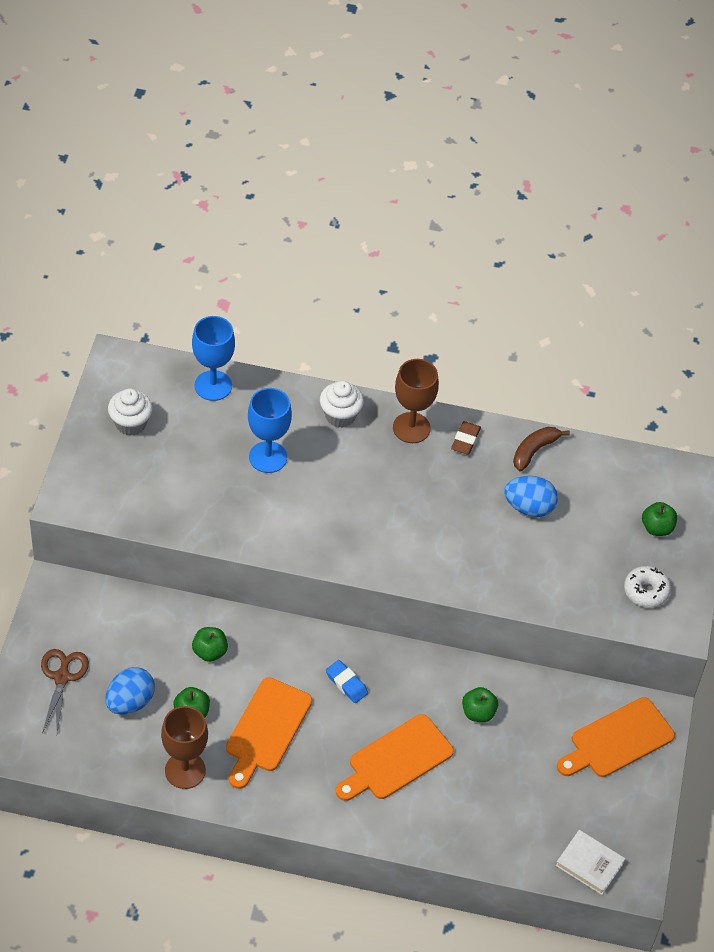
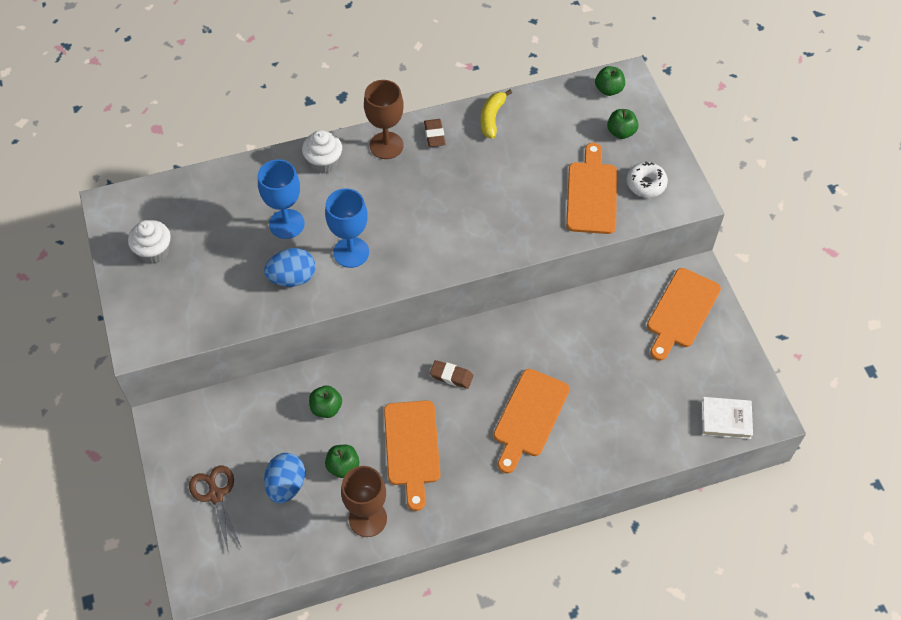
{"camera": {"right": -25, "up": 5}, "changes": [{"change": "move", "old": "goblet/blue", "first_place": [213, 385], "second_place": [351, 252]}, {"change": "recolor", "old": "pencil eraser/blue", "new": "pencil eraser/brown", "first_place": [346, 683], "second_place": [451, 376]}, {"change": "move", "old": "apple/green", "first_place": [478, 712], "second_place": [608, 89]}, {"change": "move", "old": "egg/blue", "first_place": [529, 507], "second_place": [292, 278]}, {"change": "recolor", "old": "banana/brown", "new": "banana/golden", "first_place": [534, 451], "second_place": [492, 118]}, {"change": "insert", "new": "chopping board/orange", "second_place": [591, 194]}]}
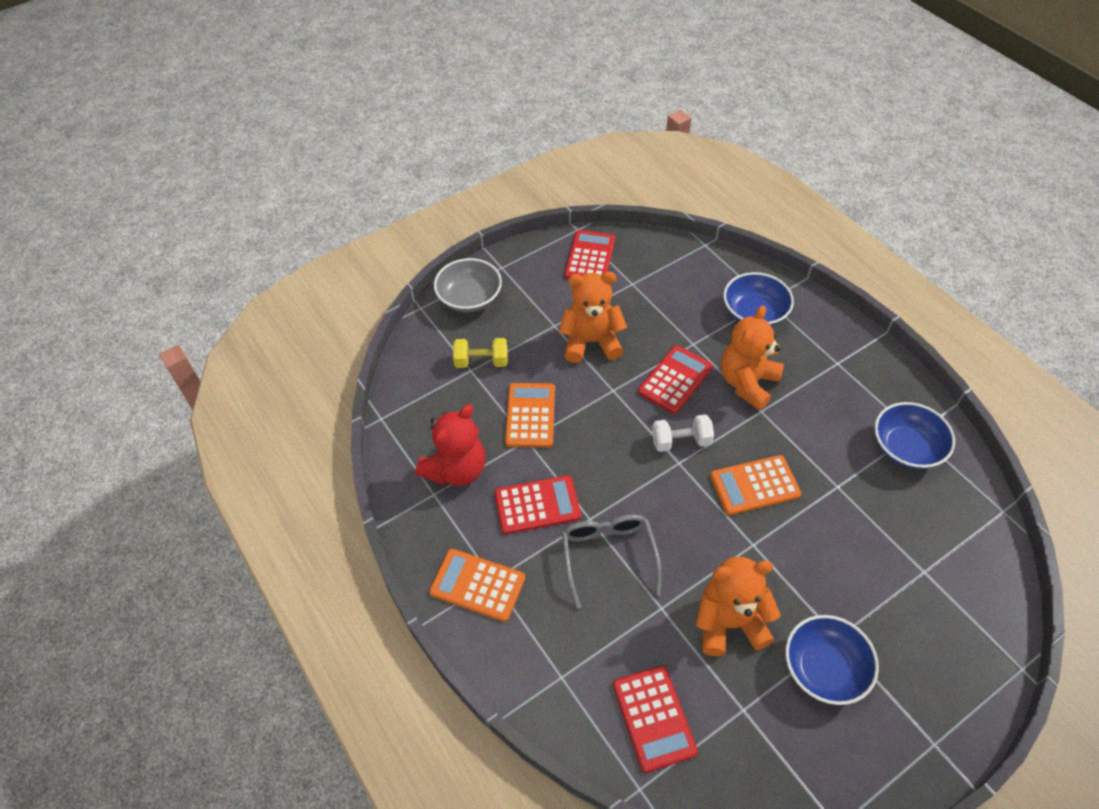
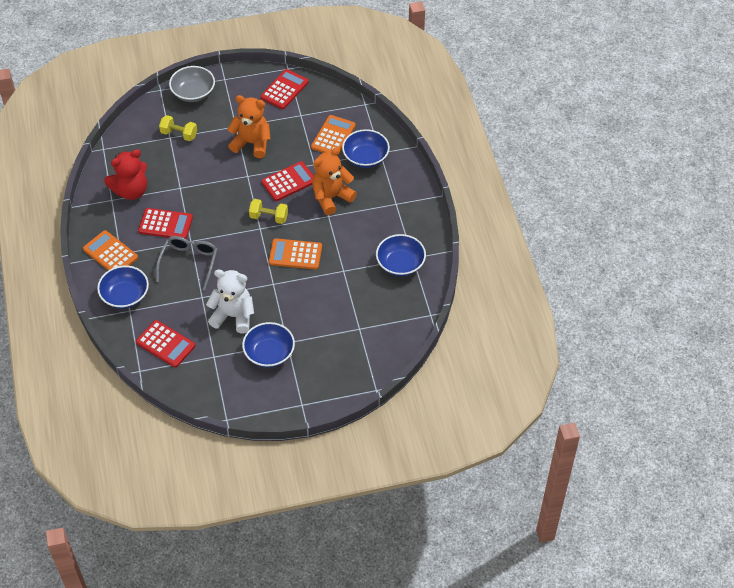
{"camera": {"right": 20, "up": 0}, "changes": [{"change": "move", "old": "pocket calculator/orange", "first_place": [530, 415], "second_place": [333, 136]}, {"change": "rotate", "old": "pocket calculator/crimson", "first_place": [653, 718], "second_place": [165, 344], "degrees": -60}, {"change": "recolor", "old": "free weight/white", "new": "free weight/golden", "first_place": [681, 441], "second_place": [269, 217]}, {"change": "recolor", "old": "teddy bear/orange", "new": "teddy bear/white", "first_place": [729, 623], "second_place": [233, 316]}, {"change": "insert", "new": "bowl/blue", "second_place": [125, 296]}]}
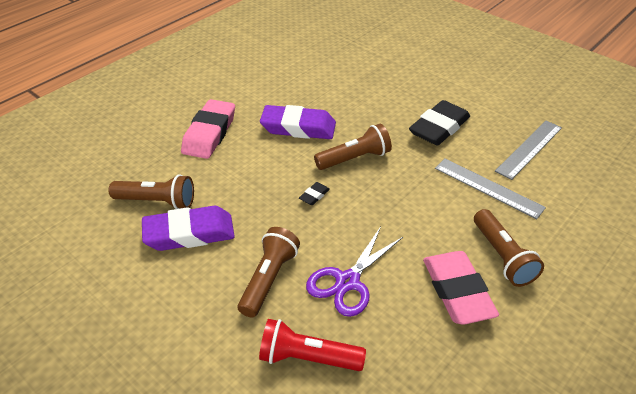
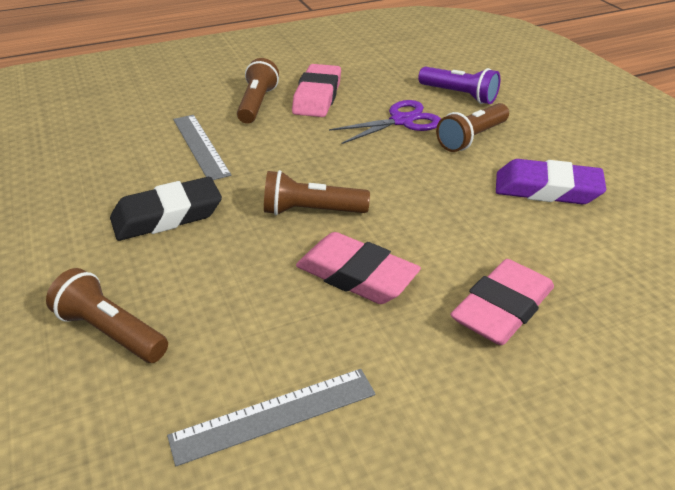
{"camera": {"right": -155, "up": -5}, "changes": [{"change": "move", "old": "flashlight/brown", "first_place": [157, 201], "second_place": [110, 332]}, {"change": "recolor", "old": "flashlight/crimson", "new": "flashlight/purple", "first_place": [307, 358], "second_place": [459, 95]}, {"change": "recolor", "old": "pencil eraser/purple", "new": "pencil eraser/rose-pink", "first_place": [298, 128], "second_place": [356, 275]}, {"change": "delete", "old": "pencil eraser/black", "first_place": [314, 196]}, {"change": "move", "old": "straightedge/grey", "first_place": [529, 149], "second_place": [274, 414]}]}
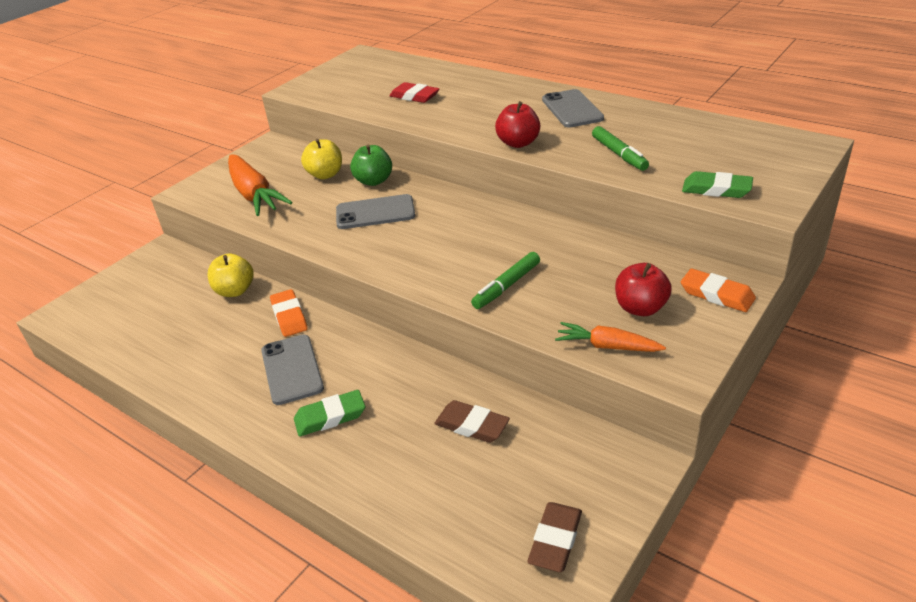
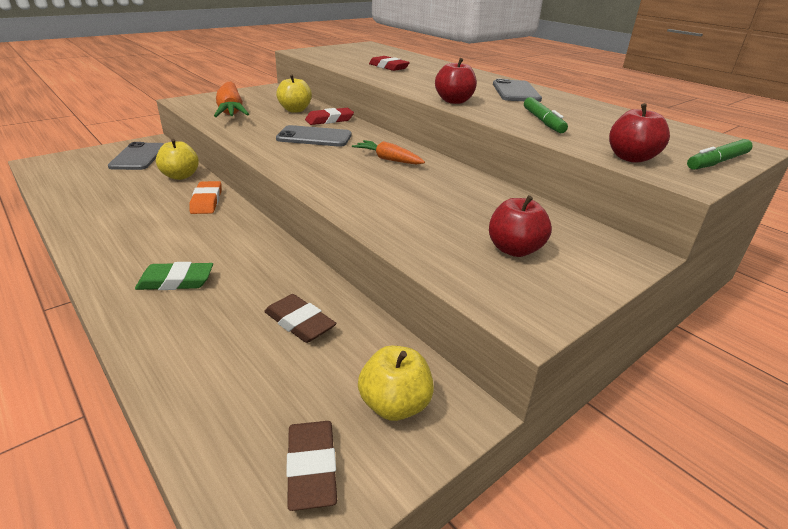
{"camera": {"right": 10, "up": -5}, "changes": [{"change": "move", "old": "mobile phone/grey", "first_place": [292, 369], "second_place": [138, 157]}, {"change": "replace", "old": "apple/green", "new": "pencil eraser/crimson", "first_place": [374, 181], "second_place": [329, 120]}, {"change": "move", "old": "felt pen/green", "first_place": [506, 286], "second_place": [717, 162]}, {"change": "rotate", "old": "pencil eraser/brown", "first_place": [555, 540], "second_place": [312, 467], "degrees": -45}, {"change": "move", "old": "carrot/orange", "first_place": [607, 346], "second_place": [388, 159]}, {"change": "delete", "old": "pencil eraser/orange", "first_place": [717, 294]}, {"change": "replace", "old": "pencil eraser/green", "new": "apple/crimson", "first_place": [716, 189], "second_place": [631, 158]}, {"change": "insert", "new": "apple/golden", "second_place": [395, 405]}]}
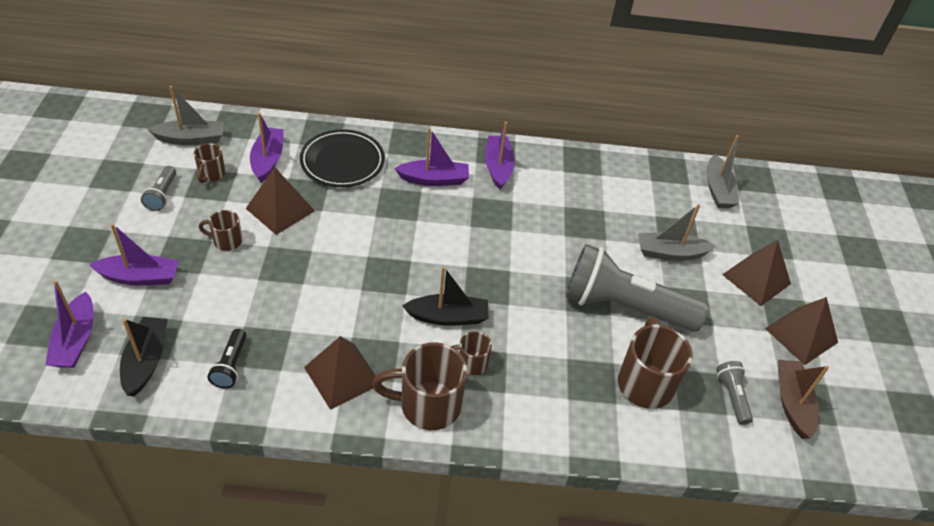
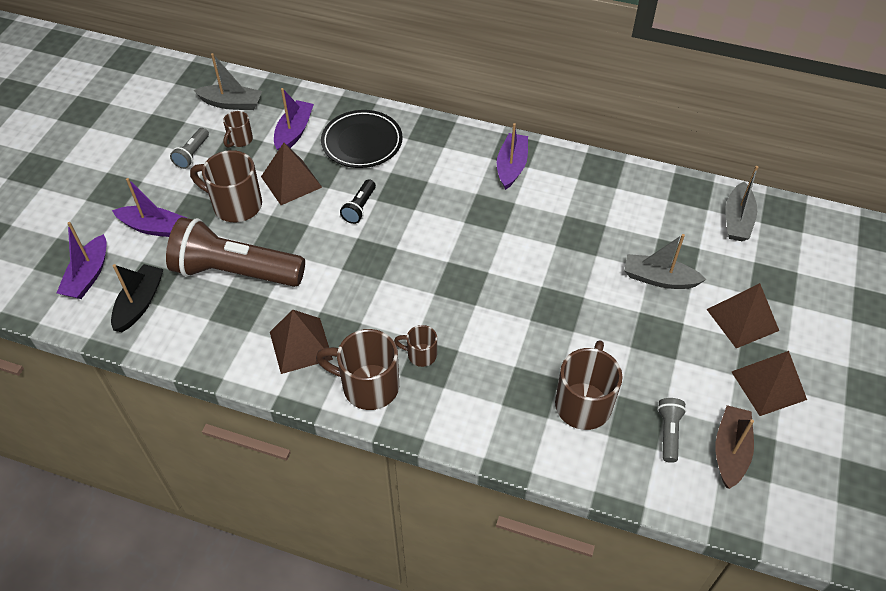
{"camera": {"right": 20, "up": 5}, "changes": [{"change": "resize", "old": "mug/brown", "first_place": [226, 241], "second_place": [235, 205], "factor": 1.88}, {"change": "move", "old": "flashlight/black", "first_place": [231, 365], "second_place": [359, 207]}, {"change": "delete", "old": "boat/purple", "first_place": [434, 179]}, {"change": "delete", "old": "boat/black", "first_place": [448, 317]}, {"change": "delete", "old": "flashlight/grey", "first_place": [624, 307]}, {"change": "insert", "new": "flashlight/brown", "second_place": [235, 271]}]}
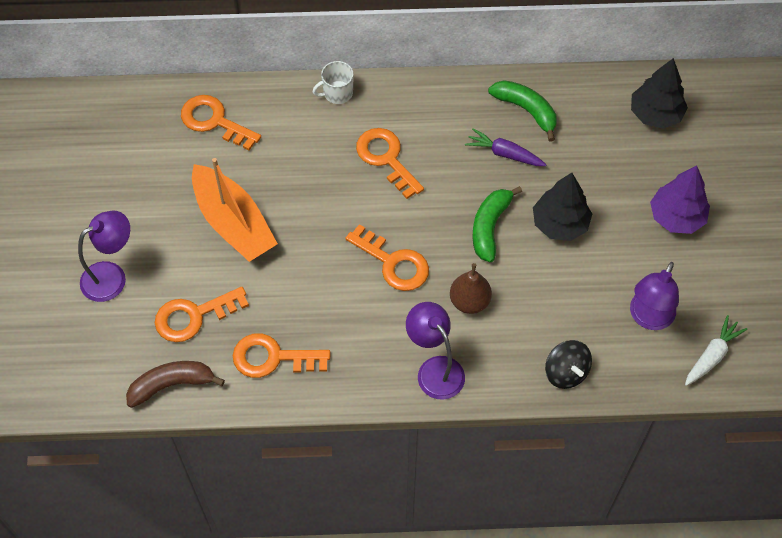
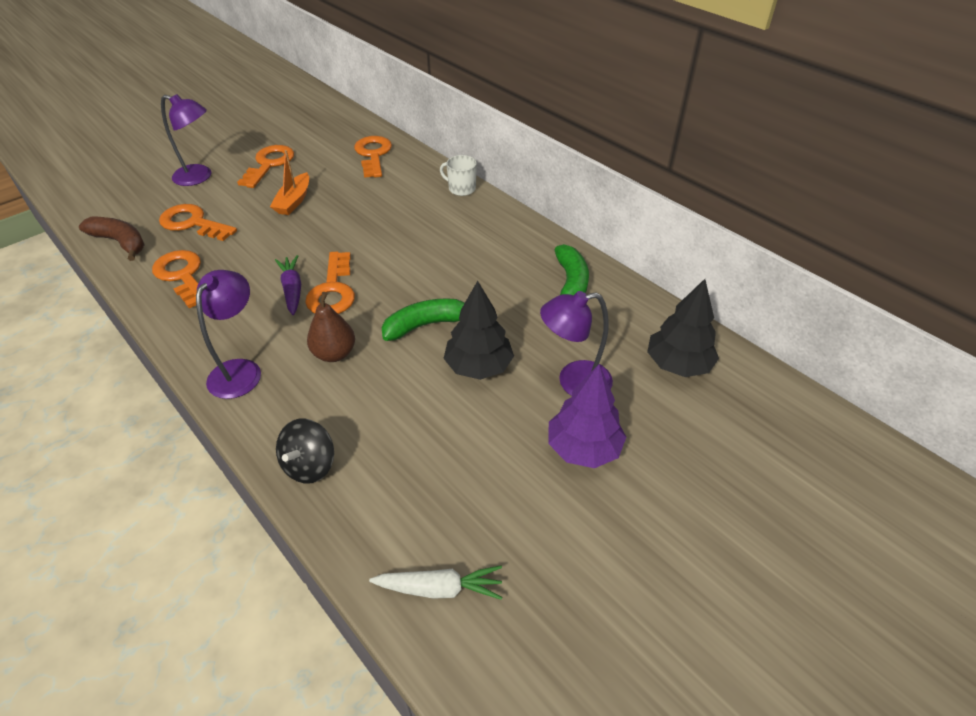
{"camera": {"right": 50, "up": -15}, "changes": [{"change": "resize", "old": "boat/orange", "first_place": [233, 223], "second_place": [294, 201], "factor": 0.58}, {"change": "move", "old": "key/orange", "first_place": [386, 158], "second_place": [269, 164]}, {"change": "move", "old": "carrot/purple", "first_place": [504, 153], "second_place": [292, 290]}, {"change": "move", "old": "reading lamp/purple", "first_place": [648, 318], "second_place": [573, 382]}]}
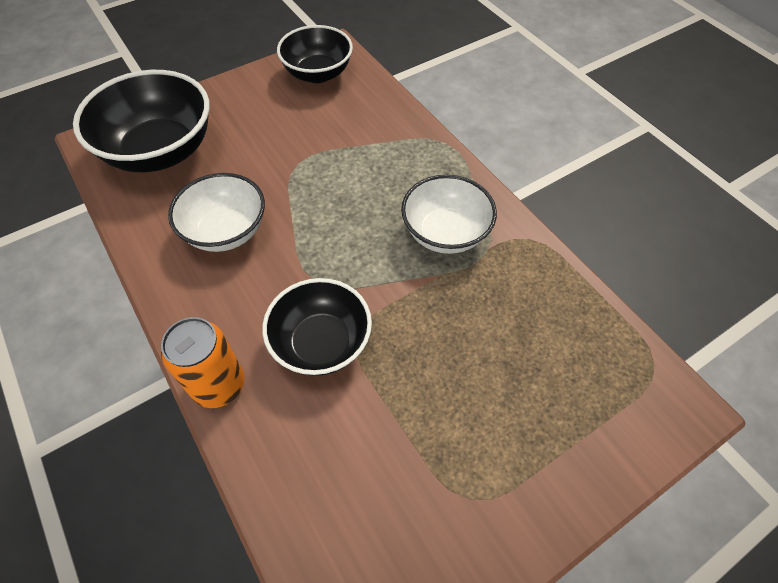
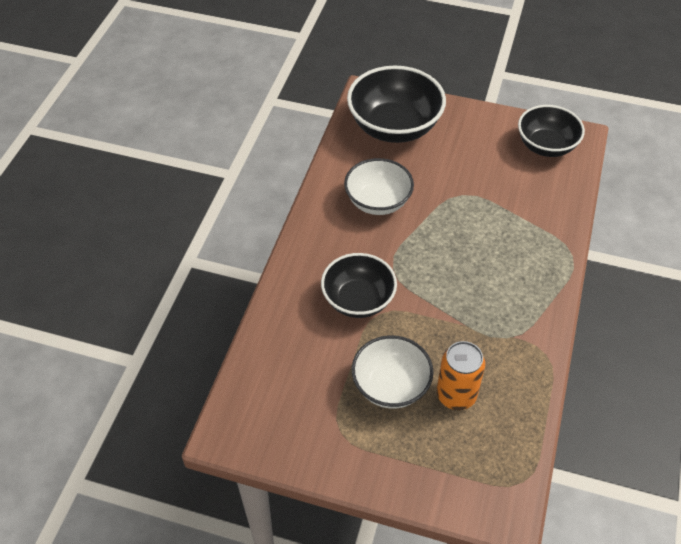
{"camera": {"right": 50, "up": -5}, "changes": [{"change": "move", "old": "soda can/orange", "first_place": [218, 385], "second_place": [456, 395]}, {"change": "move", "old": "bowl/white", "first_place": [445, 233], "second_place": [391, 386]}]}
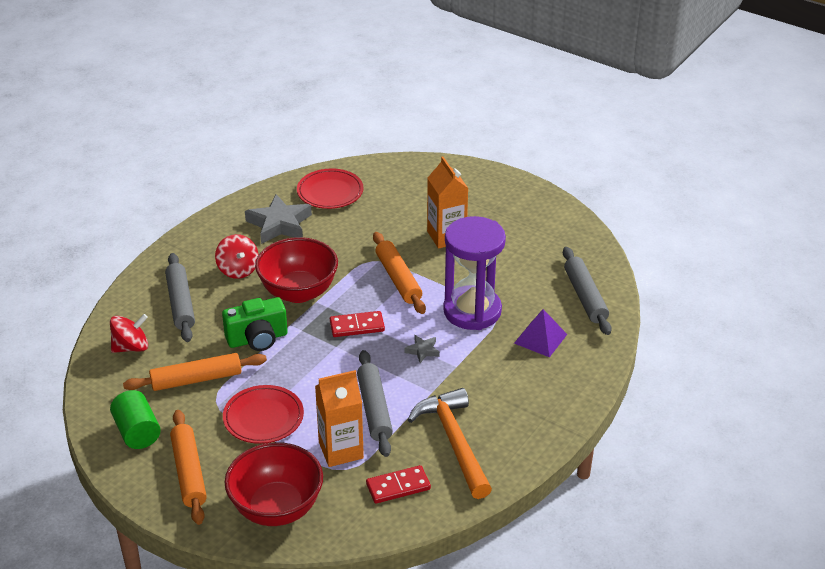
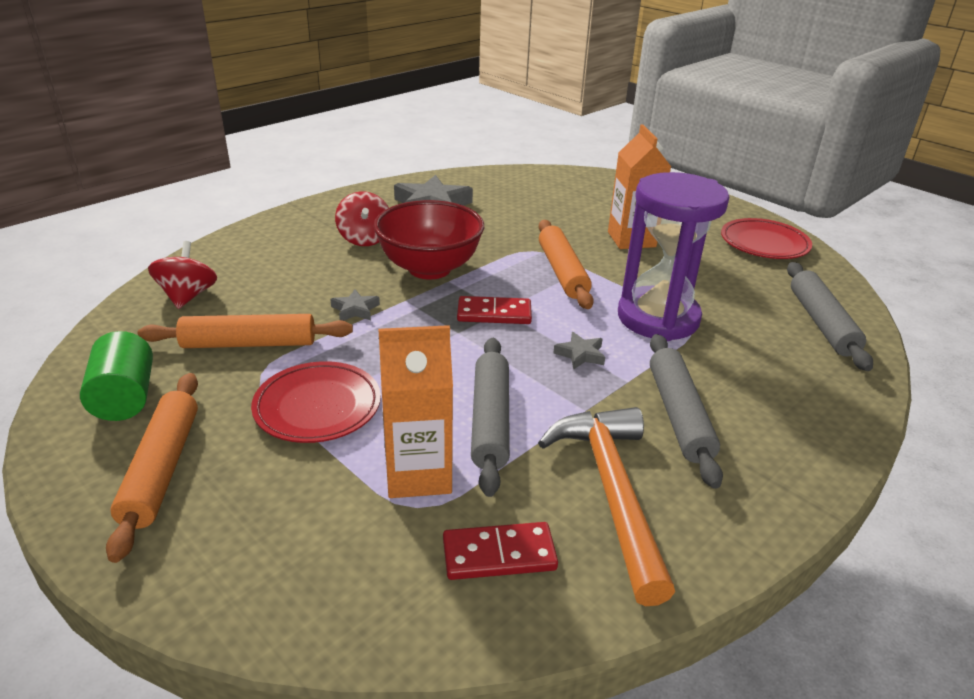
{"camera": {"right": 10, "up": -5}, "changes": [{"change": "rotate", "old": "spinning top/crimson", "first_place": [131, 347], "second_place": [188, 296], "degrees": -75}, {"change": "move", "old": "rolling pin/grey", "first_place": [180, 303], "second_place": [678, 415]}, {"change": "replace", "old": "photo camera/green", "new": "star shape/grey", "first_place": [257, 339], "second_place": [355, 310]}, {"change": "delete", "old": "bowl/crimson", "first_place": [276, 508]}, {"change": "move", "old": "dinner plate/crimson", "first_place": [330, 192], "second_place": [764, 243]}, {"change": "delete", "old": "solid pyramid/purple", "first_place": [540, 338]}]}
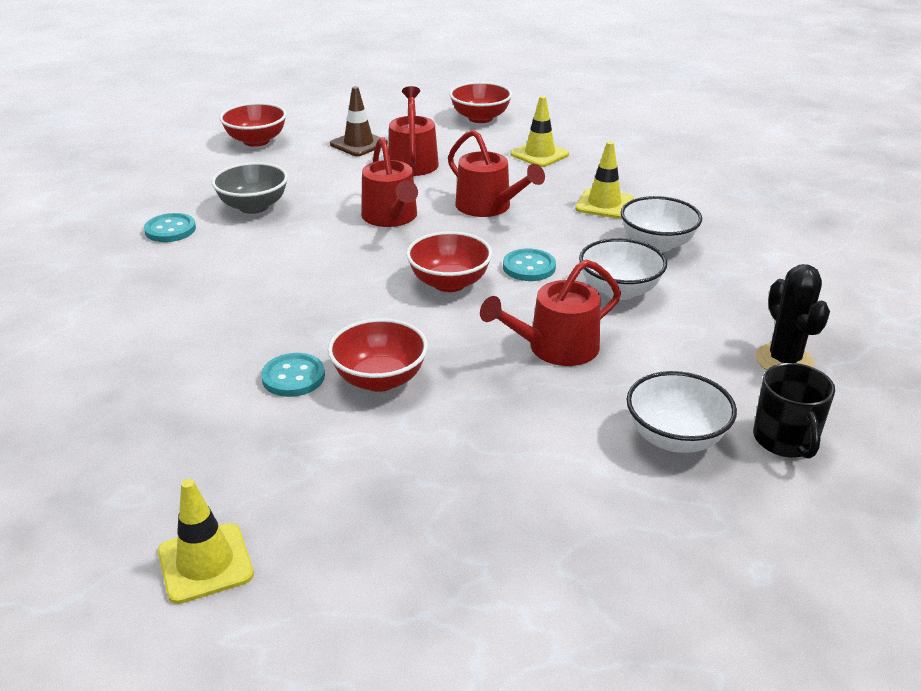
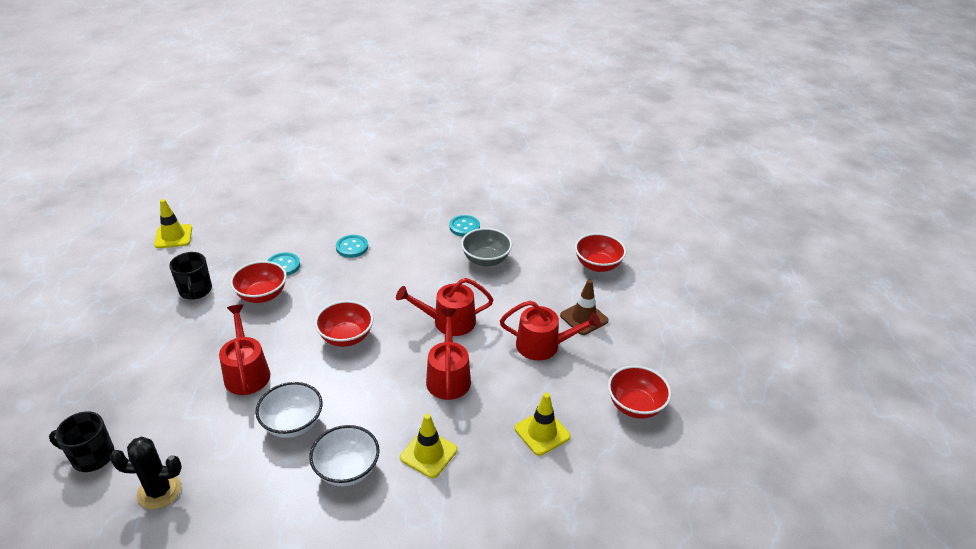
{"camera": {"right": 100, "up": 5}, "changes": [{"change": "rotate", "old": "watering can/crimson", "first_place": [488, 206], "second_place": [448, 377], "degrees": 120}, {"change": "move", "old": "shirt button/turquoise", "first_place": [529, 267], "second_place": [352, 247]}, {"change": "delete", "old": "bowl/white", "first_place": [675, 438]}, {"change": "insert", "new": "mug/black", "second_place": [195, 290]}]}
